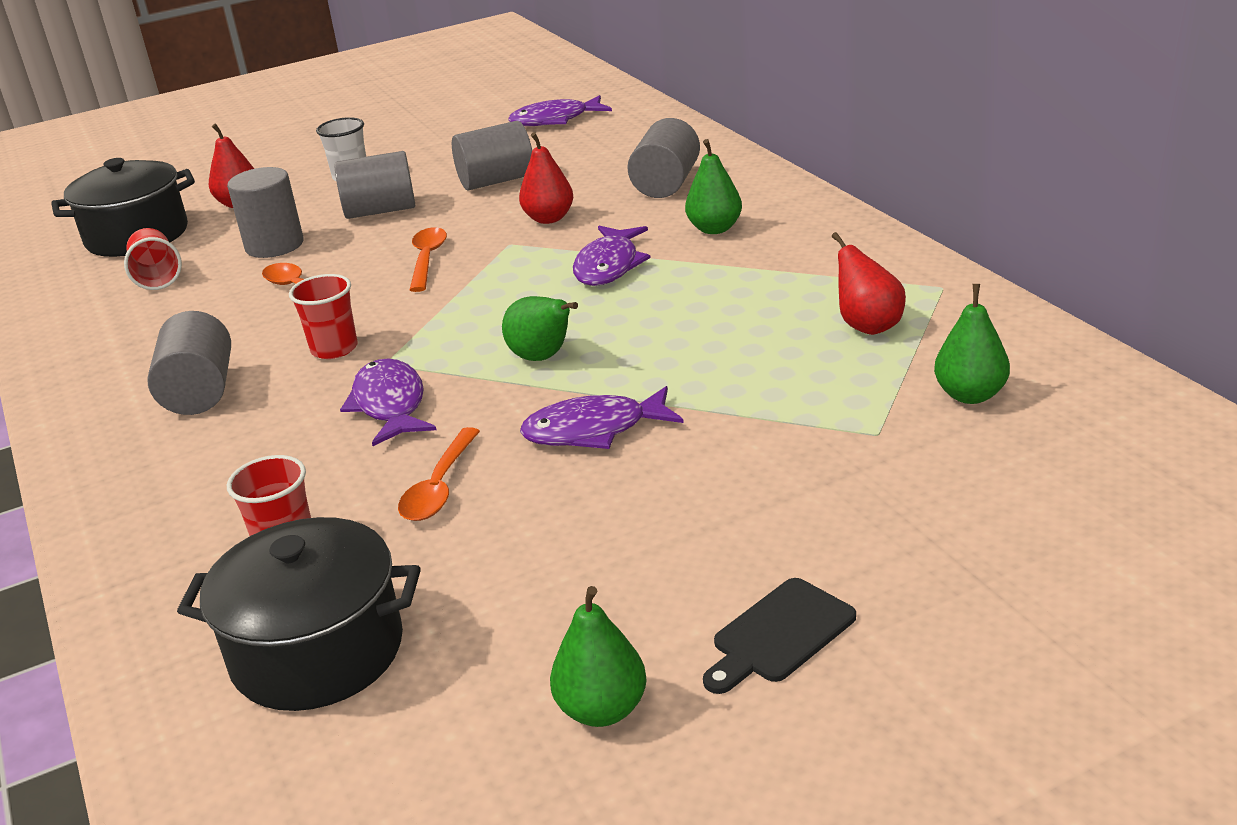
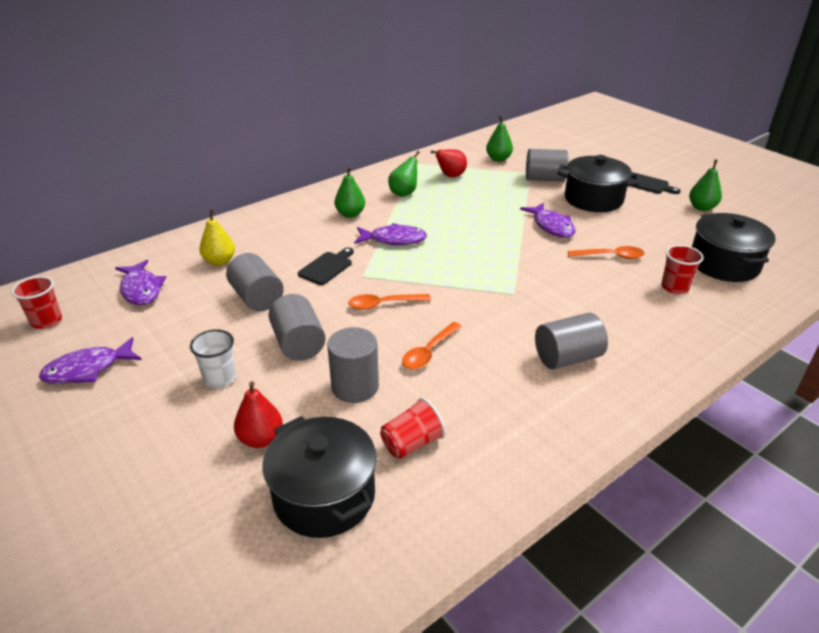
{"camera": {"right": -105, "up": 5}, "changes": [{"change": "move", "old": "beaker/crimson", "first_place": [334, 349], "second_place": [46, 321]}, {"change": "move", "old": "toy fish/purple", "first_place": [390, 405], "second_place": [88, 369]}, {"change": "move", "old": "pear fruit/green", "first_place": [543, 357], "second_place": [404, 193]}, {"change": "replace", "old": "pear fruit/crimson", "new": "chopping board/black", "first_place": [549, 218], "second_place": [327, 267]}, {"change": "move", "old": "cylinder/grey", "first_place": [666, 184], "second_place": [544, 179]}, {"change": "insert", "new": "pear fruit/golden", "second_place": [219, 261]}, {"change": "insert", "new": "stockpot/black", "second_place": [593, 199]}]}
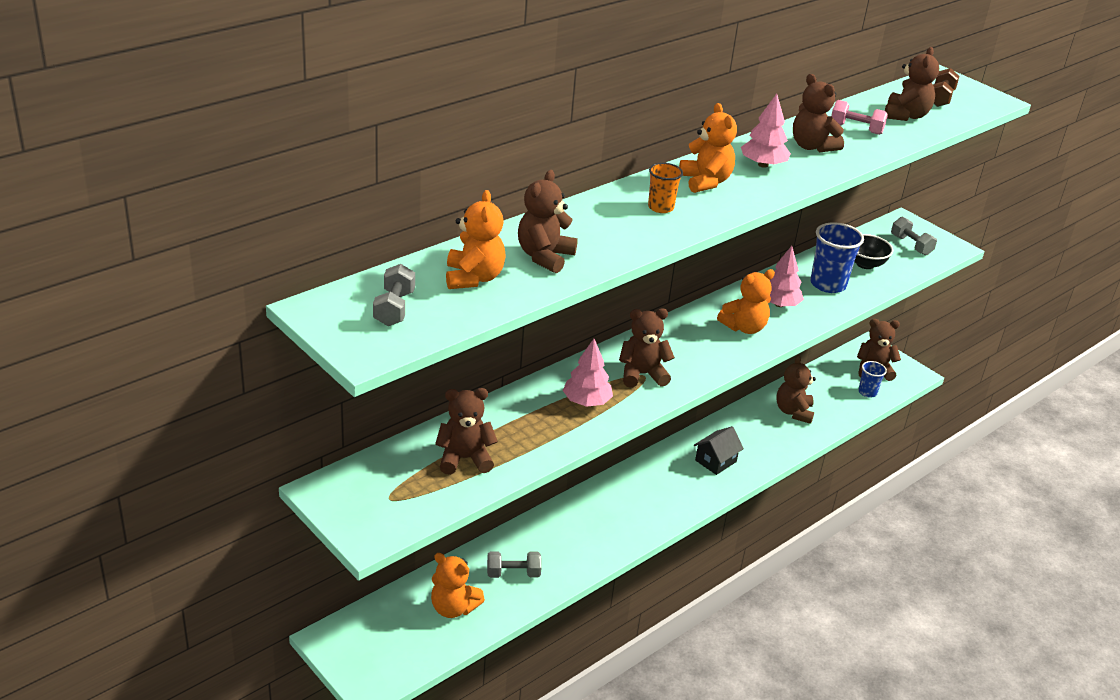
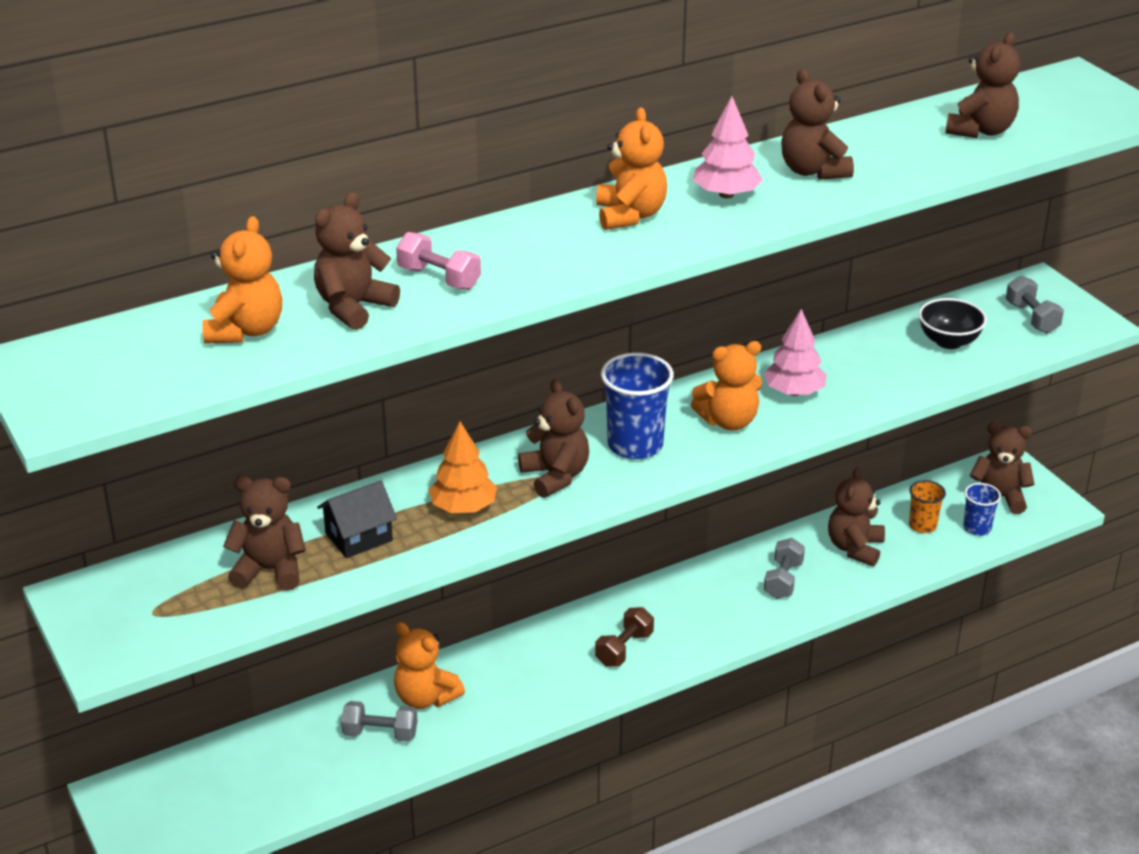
{"camera": {"right": 15, "up": 0}, "changes": [{"change": "move", "old": "free weight/grey", "first_place": [394, 308], "second_place": [783, 580]}, {"change": "move", "old": "teddy bear/orange", "first_place": [453, 608], "second_place": [425, 698]}, {"change": "recolor", "old": "toy tree/rose-pink", "new": "toy tree/orange", "first_place": [586, 402], "second_place": [463, 507]}, {"change": "rotate", "old": "teddy bear/brown", "first_place": [642, 374], "second_place": [555, 476], "degrees": 60}, {"change": "move", "old": "beaker/orange", "first_place": [660, 207], "second_place": [922, 525]}, {"change": "move", "old": "house/black", "first_place": [715, 461], "second_place": [359, 537]}, {"change": "move", "old": "beaker/blue", "first_place": [828, 284], "second_place": [635, 445]}, {"change": "move", "old": "free weight/rose-pink", "first_place": [856, 129], "second_place": [439, 278]}, {"change": "move", "old": "free weight/brown", "first_place": [940, 98], "second_place": [624, 649]}]}
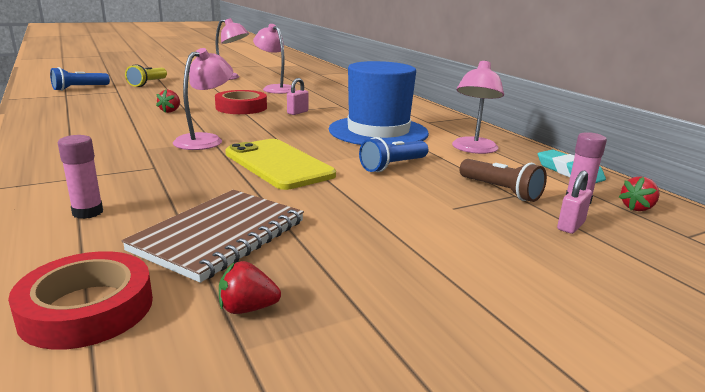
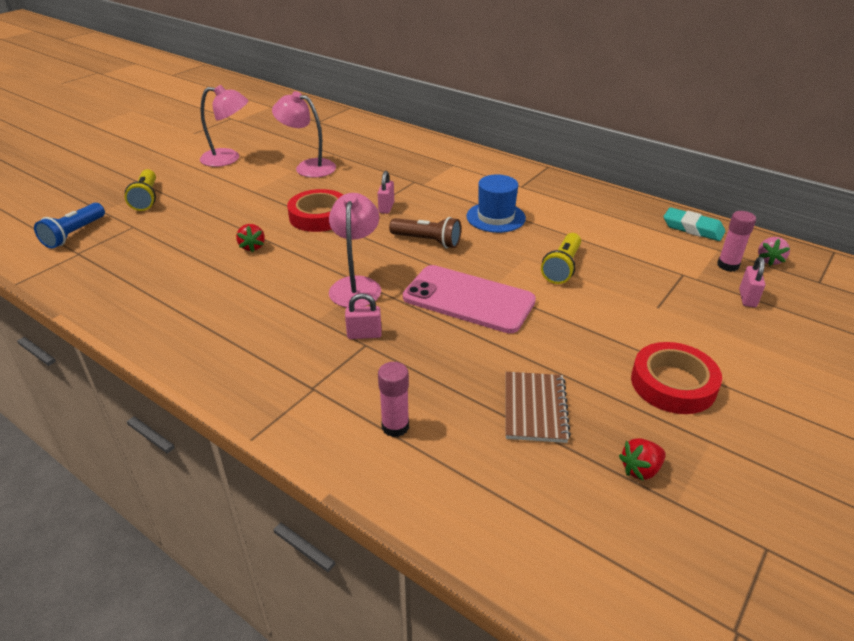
{"camera": {"right": -25, "up": 15}, "changes": [{"change": "move", "old": "sticky tape/crimson", "first_place": [87, 308], "second_place": [673, 384]}, {"change": "resize", "old": "exercise book/brown", "first_place": [219, 236], "second_place": [534, 408], "factor": 0.66}, {"change": "recolor", "old": "mobile phone/golden", "new": "mobile phone/rose-pink", "first_place": [278, 164], "second_place": [468, 299]}, {"change": "resize", "old": "top hat/blue", "first_place": [378, 131], "second_place": [495, 217], "factor": 0.57}, {"change": "recolor", "old": "flashlight/blue", "new": "flashlight/golden", "first_place": [393, 166], "second_place": [562, 267]}, {"change": "delete", "old": "reading lamp/rose-pink", "first_place": [473, 149]}, {"change": "move", "old": "flashlight/brown", "first_place": [501, 191], "second_place": [427, 241]}, {"change": "recolor", "old": "toy strawberry/crimson", "new": "toy strawberry/rose-pink", "first_place": [637, 208], "second_place": [769, 260]}, {"change": "insert", "new": "padlock/rose-pink", "second_place": [364, 335]}]}
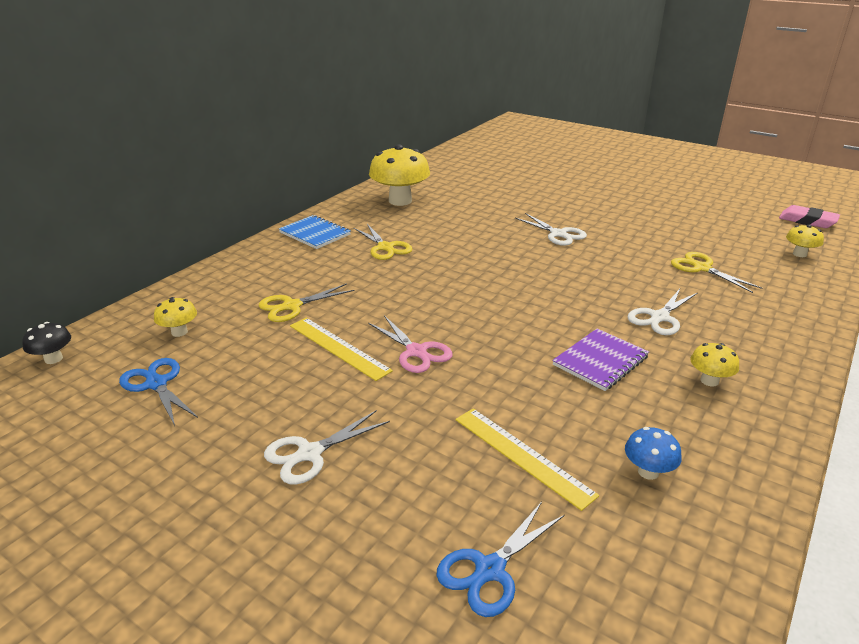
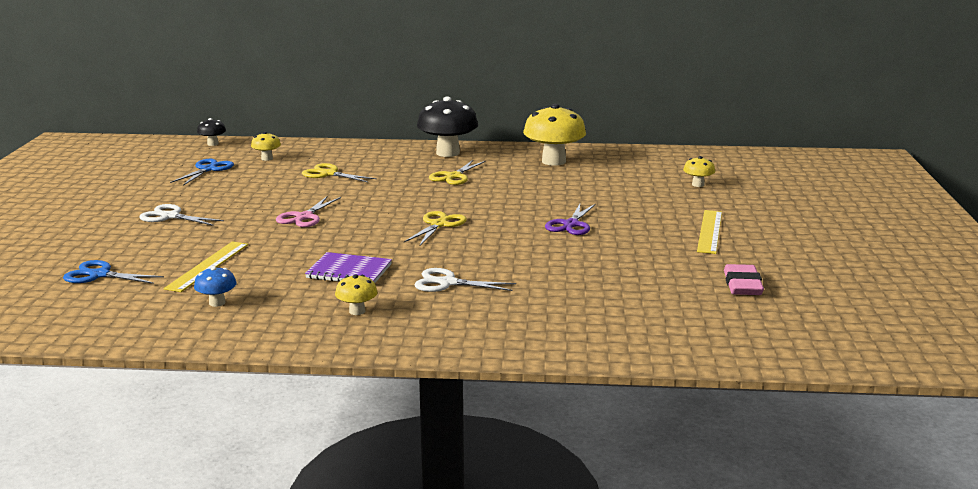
{"camera": {"right": 60, "up": -10}, "changes": [{"change": "replace", "old": "exercise book/blue", "new": "fungus/black", "first_place": [315, 234], "second_place": [448, 153]}, {"change": "move", "old": "straightedge/golden", "first_place": [338, 348], "second_place": [709, 231]}, {"change": "recolor", "old": "pair of scissors/white", "new": "pair of scissors/purple", "first_place": [558, 234], "second_place": [571, 224]}, {"change": "move", "old": "pair of scissors/golden", "first_place": [701, 268], "second_place": [439, 224]}, {"change": "move", "old": "pencil eraser/rose-pink", "first_place": [807, 221], "second_place": [742, 285]}, {"change": "move", "old": "fungus/golden", "first_place": [799, 254], "second_place": [698, 185]}]}
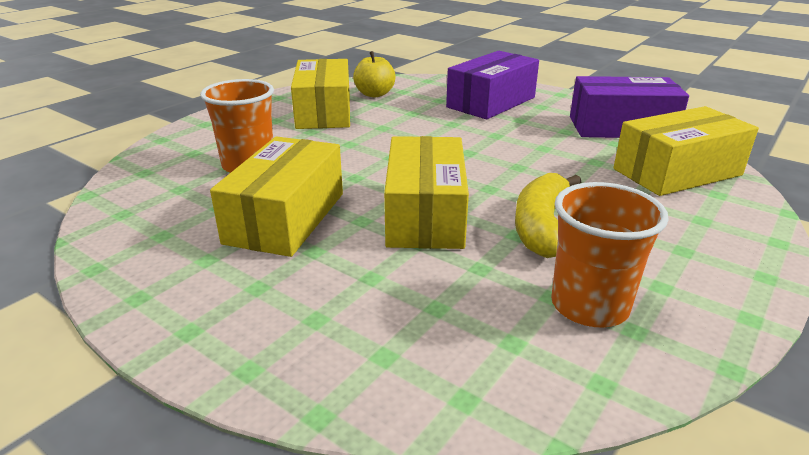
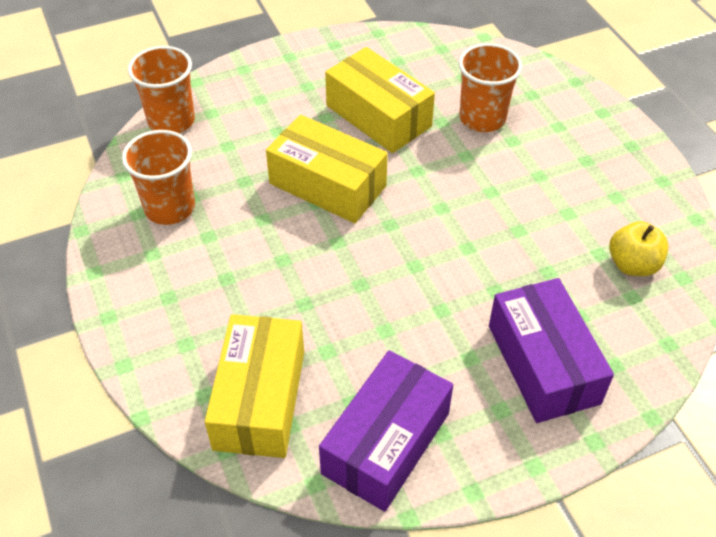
{"camera": {"right": 120, "up": 20}, "changes": [{"change": "delete", "old": "box/golden", "first_place": [324, 112]}, {"change": "delete", "old": "banana/golden", "first_place": [541, 226]}, {"change": "insert", "new": "beaker/orange", "second_place": [171, 121]}]}
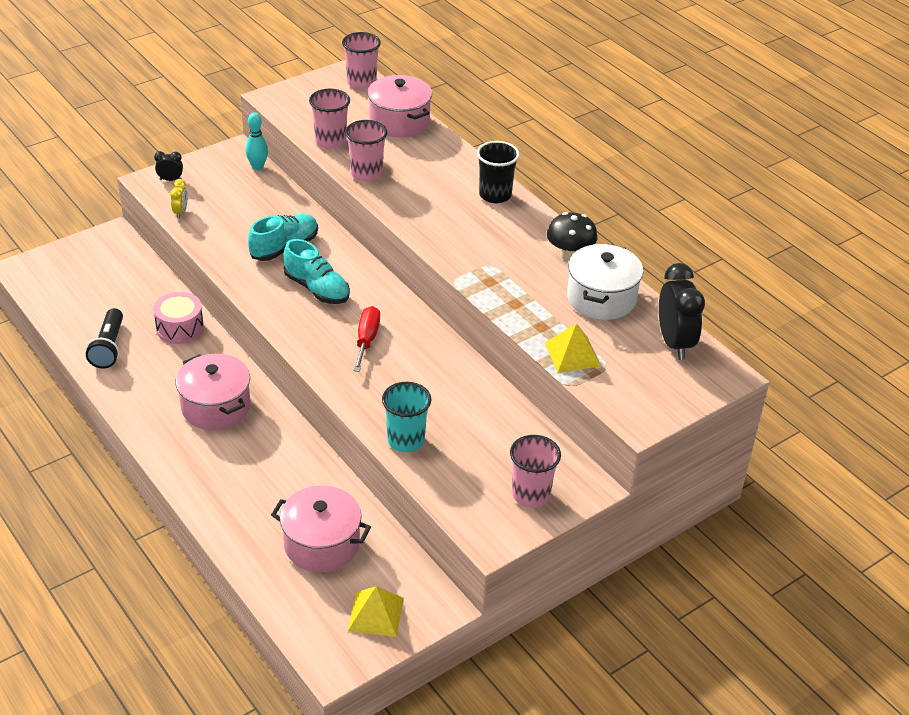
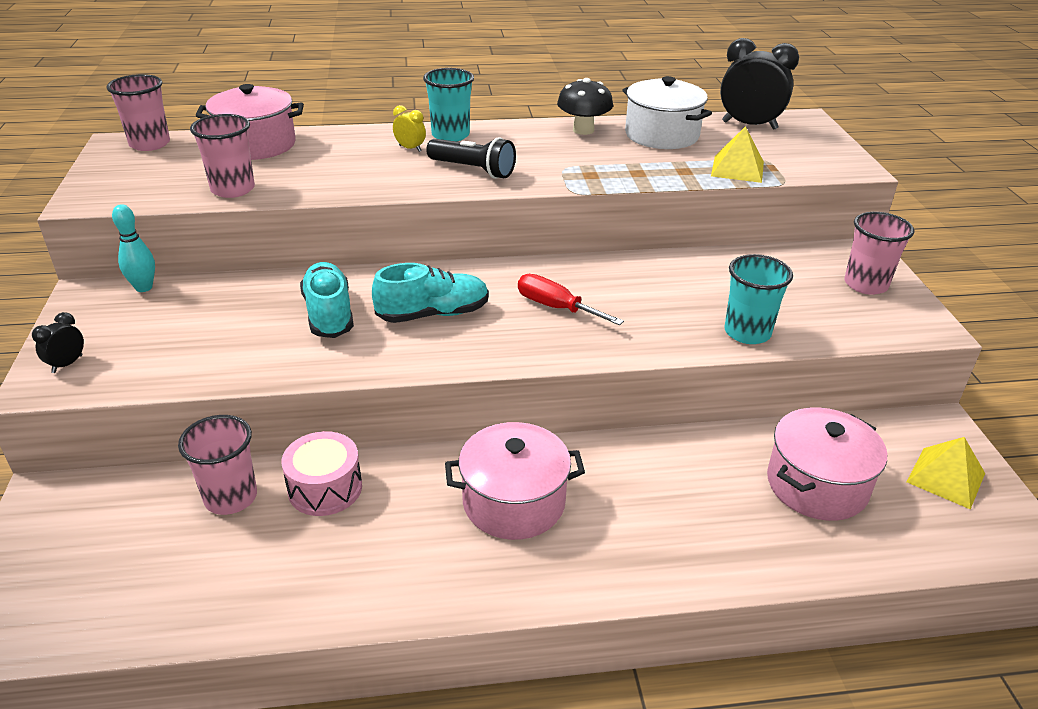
{"camera": {"right": -60, "up": -5}, "changes": [{"change": "move", "old": "flashlight/black", "first_place": [109, 347], "second_place": [473, 170]}, {"change": "move", "old": "clock/golden", "first_place": [180, 212], "second_place": [410, 148]}, {"change": "move", "old": "beaker/rose-pink", "first_place": [366, 173], "second_place": [231, 497]}, {"change": "recolor", "old": "beaker/black", "new": "beaker/turquoise", "first_place": [495, 195], "second_place": [450, 135]}]}
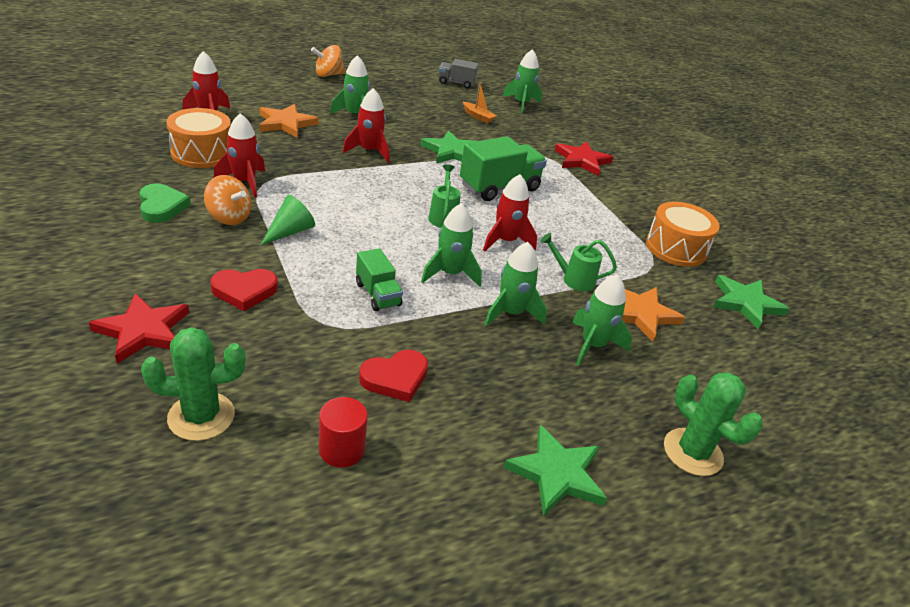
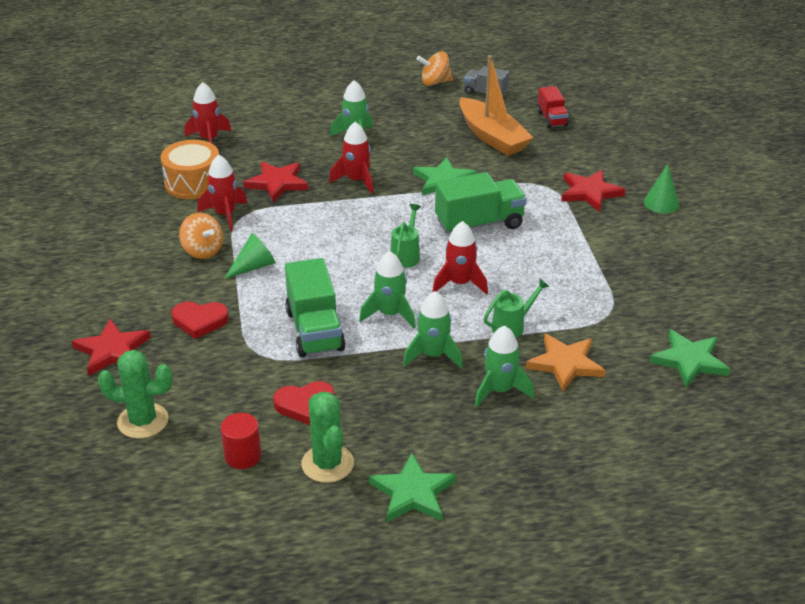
{"camera": {"right": 20, "up": 0}, "changes": [{"change": "delete", "old": "heart/green", "first_place": [162, 206]}, {"change": "delete", "old": "star shape/orange", "first_place": [286, 123]}, {"change": "move", "old": "spinning top/orange", "first_place": [328, 75], "second_place": [435, 82]}, {"change": "resize", "old": "truck/green", "first_place": [378, 294], "second_place": [315, 330], "factor": 1.72}, {"change": "resize", "old": "boat/orange", "first_place": [478, 117], "second_place": [492, 137], "factor": 2.26}, {"change": "replace", "old": "toy rocket/green", "new": "truck/crimson", "first_place": [521, 104], "second_place": [552, 119]}, {"change": "rotate", "old": "watering can/green", "first_place": [573, 279], "second_place": [512, 326], "degrees": 120}, {"change": "delete", "old": "drum/orange", "first_place": [676, 248]}, {"change": "move", "old": "saguaro cactus/green", "first_place": [692, 452], "second_place": [327, 464]}, {"change": "insert", "new": "star shape/crimson", "second_place": [277, 183]}, {"change": "insert", "new": "cone/green", "second_place": [661, 203]}]}
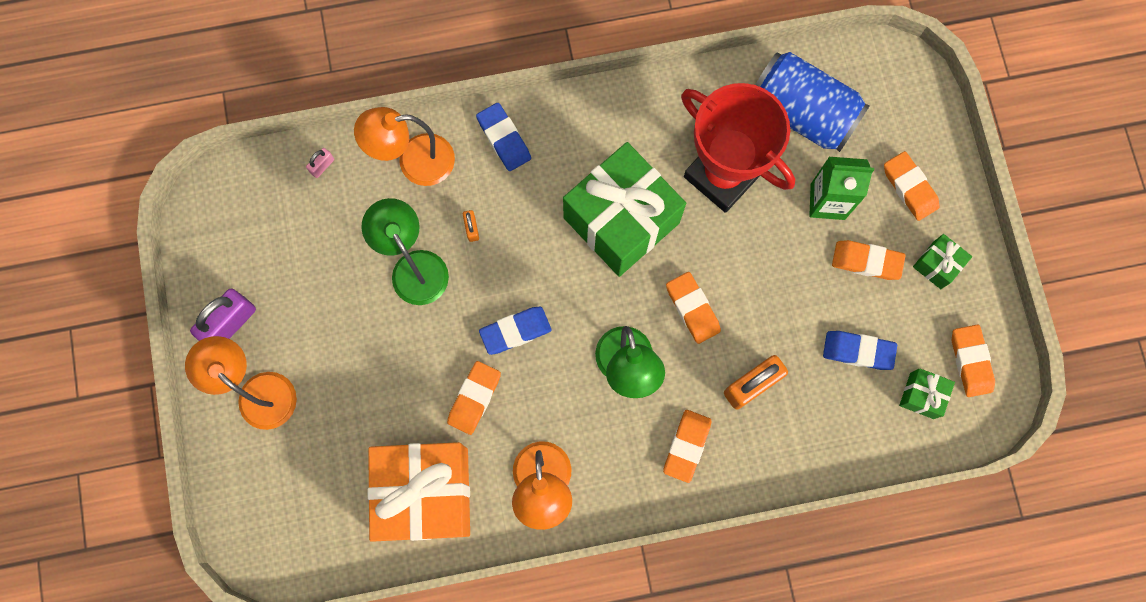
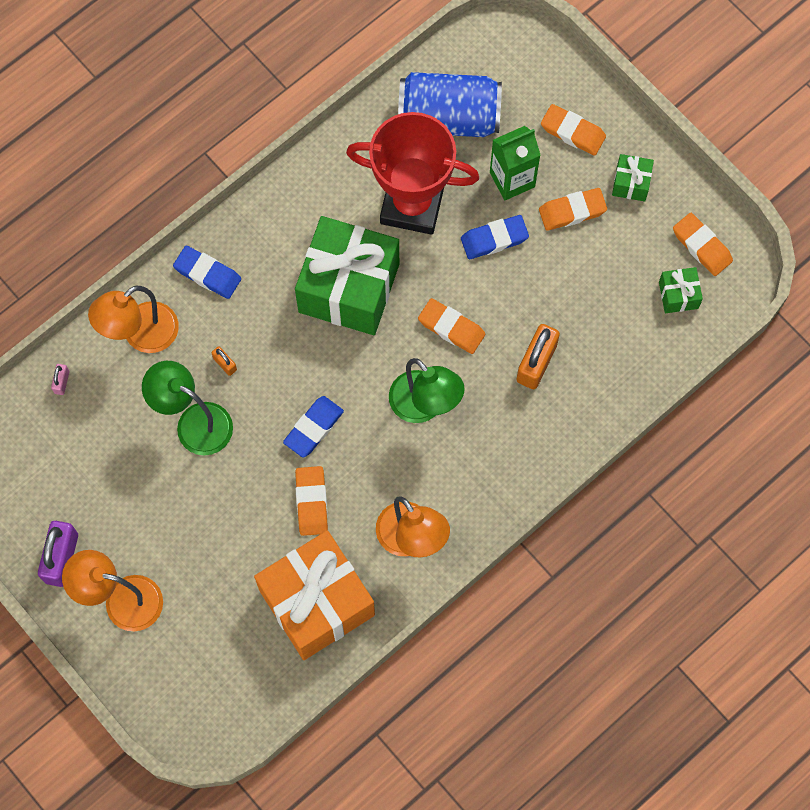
{"camera": {"right": -30, "up": -5}, "changes": [{"change": "delete", "old": "pencil eraser/orange", "first_place": [686, 446]}, {"change": "move", "old": "pencil eraser/blue", "first_place": [858, 351], "second_place": [494, 239]}]}
